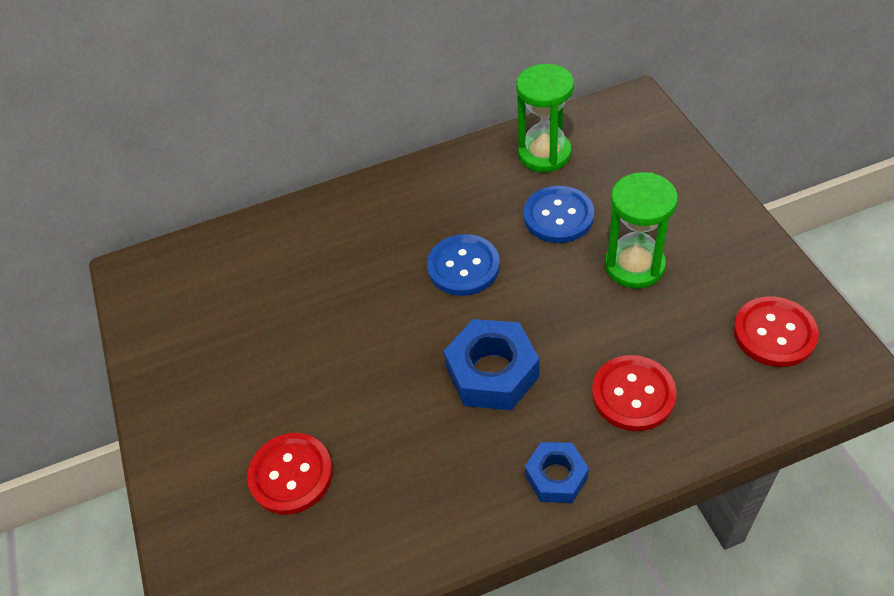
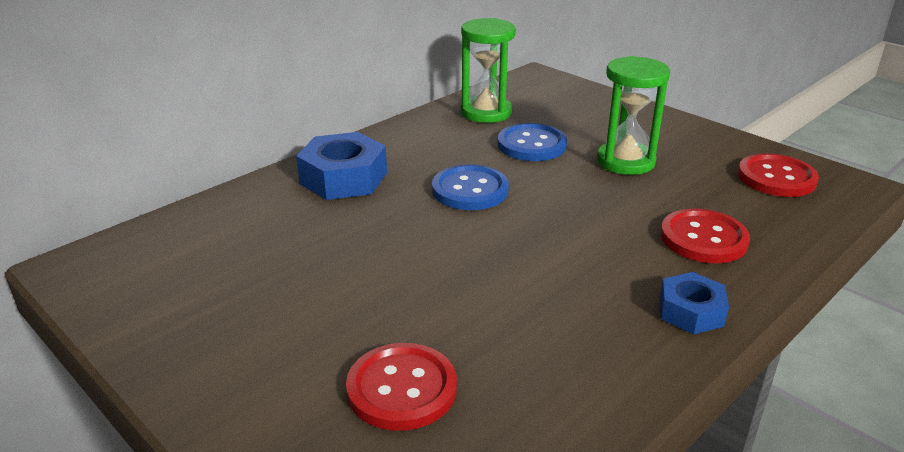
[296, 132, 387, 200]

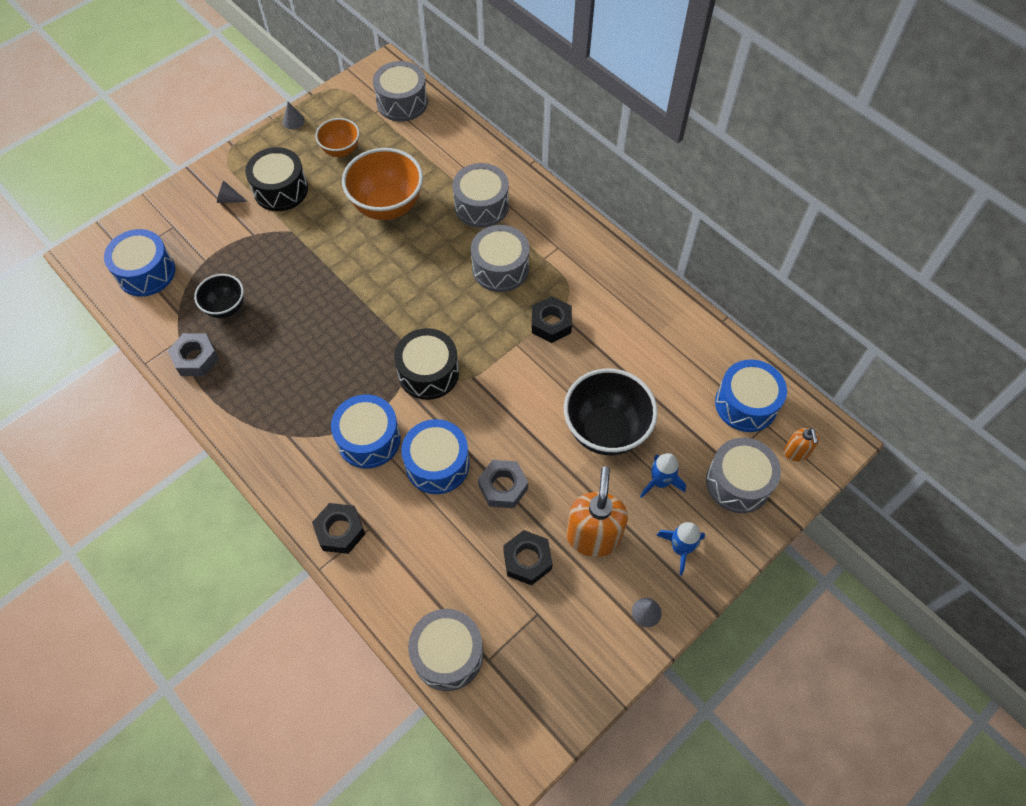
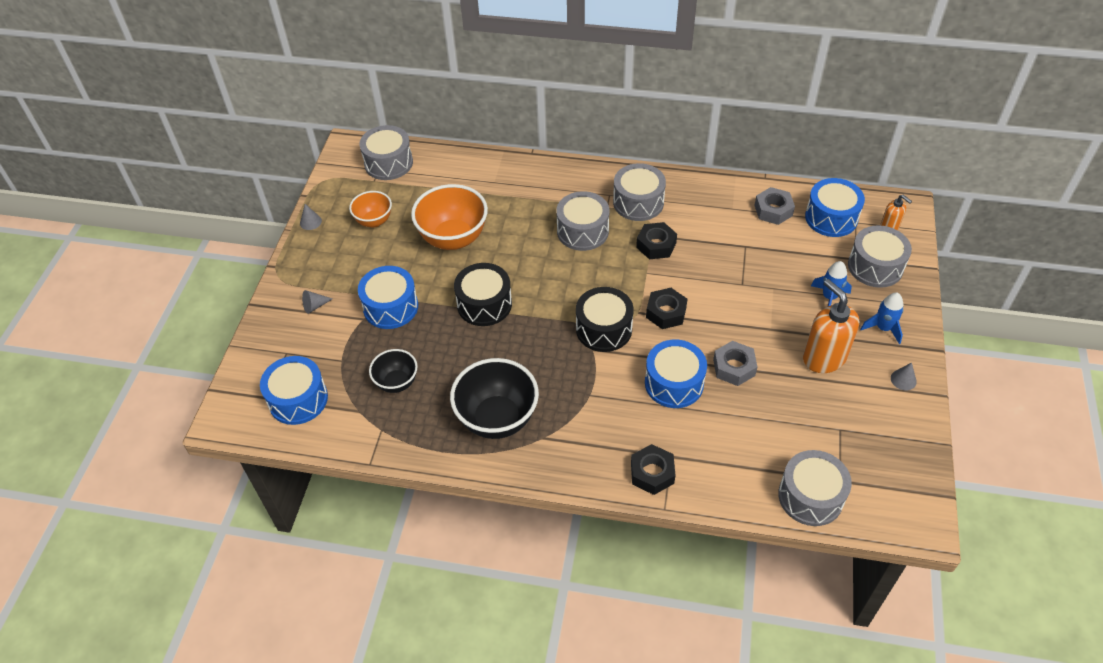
[358, 266, 418, 329]
[450, 358, 539, 439]
[454, 263, 512, 326]
[613, 163, 666, 221]
[646, 288, 687, 329]
[754, 187, 795, 225]

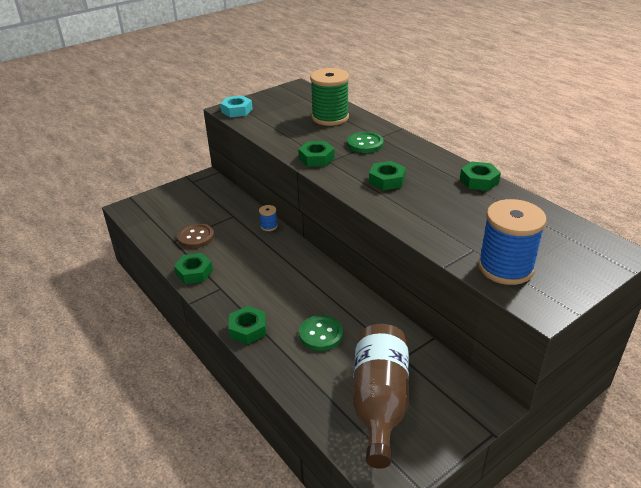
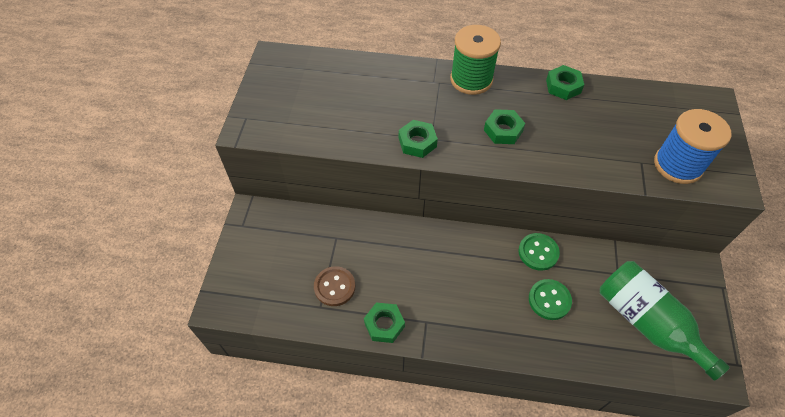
[450, 25, 501, 95]
[518, 233, 560, 271]
[600, 261, 730, 381]
[220, 96, 253, 117] (first image)
[228, 306, 266, 344] (first image)
[259, 205, 278, 231] (first image)

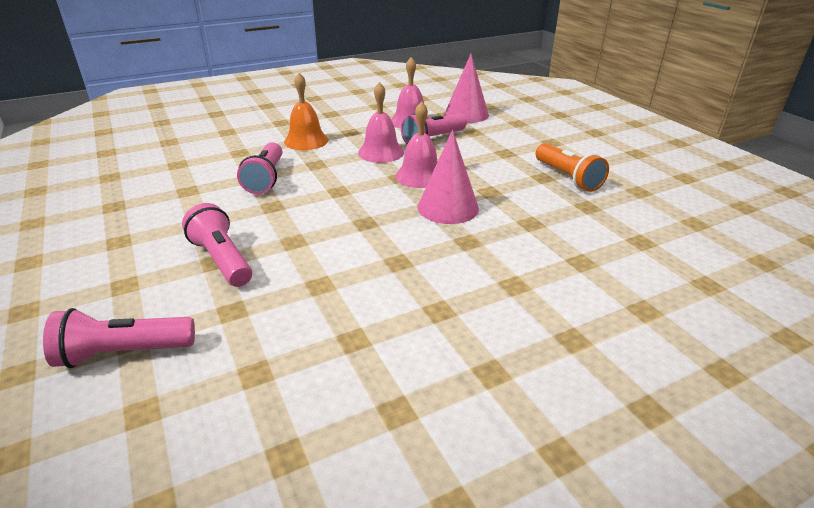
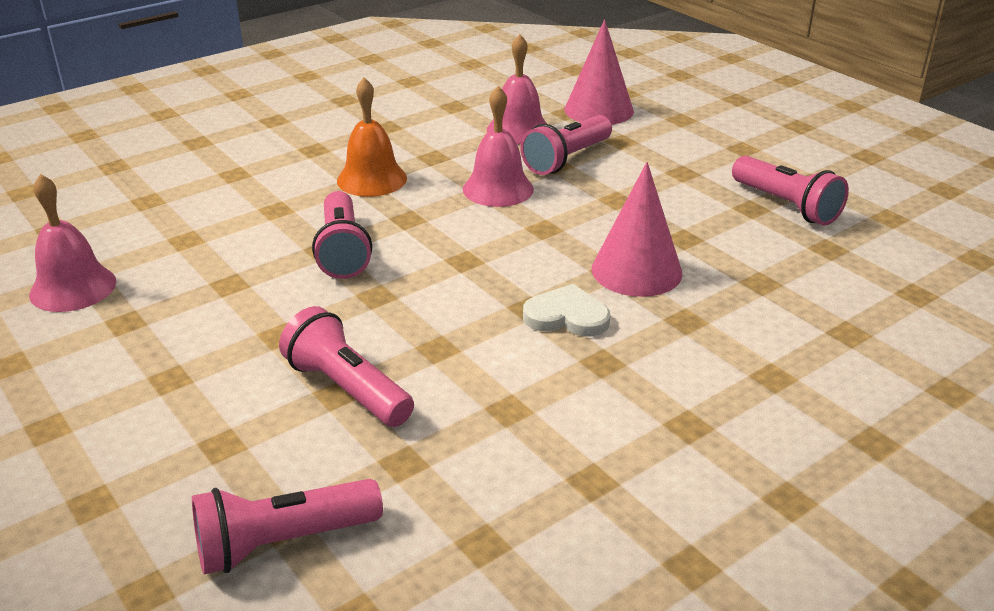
[29, 174, 116, 312]
[523, 284, 610, 337]
[732, 156, 849, 225]

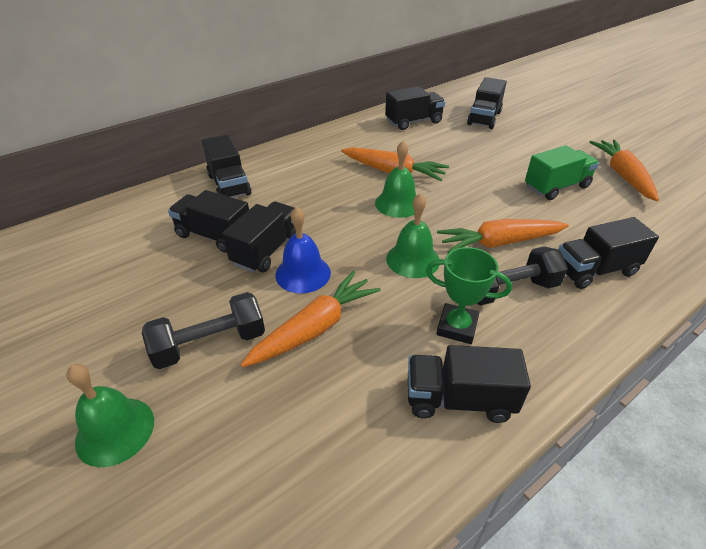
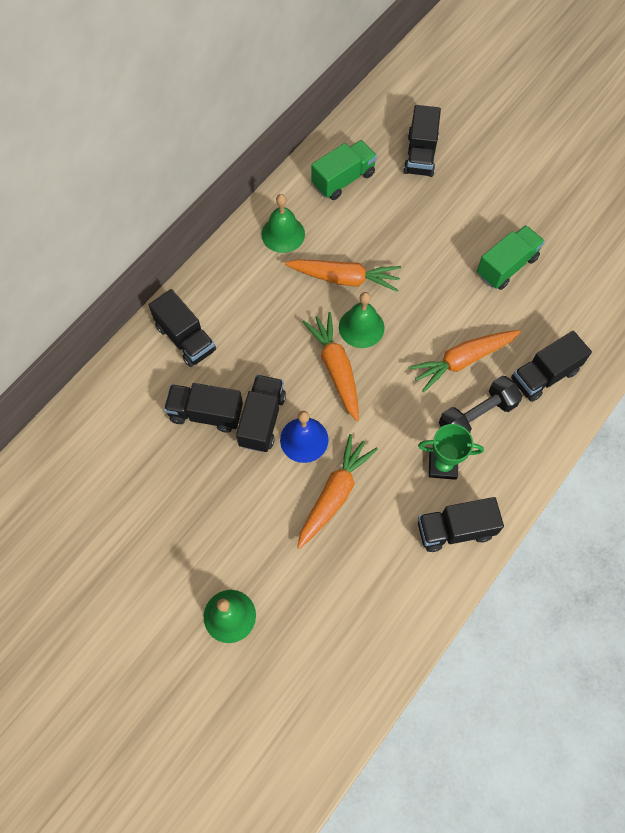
[261, 194, 305, 253]
[302, 312, 359, 421]
[311, 140, 377, 200]
[142, 292, 265, 369] (first image)

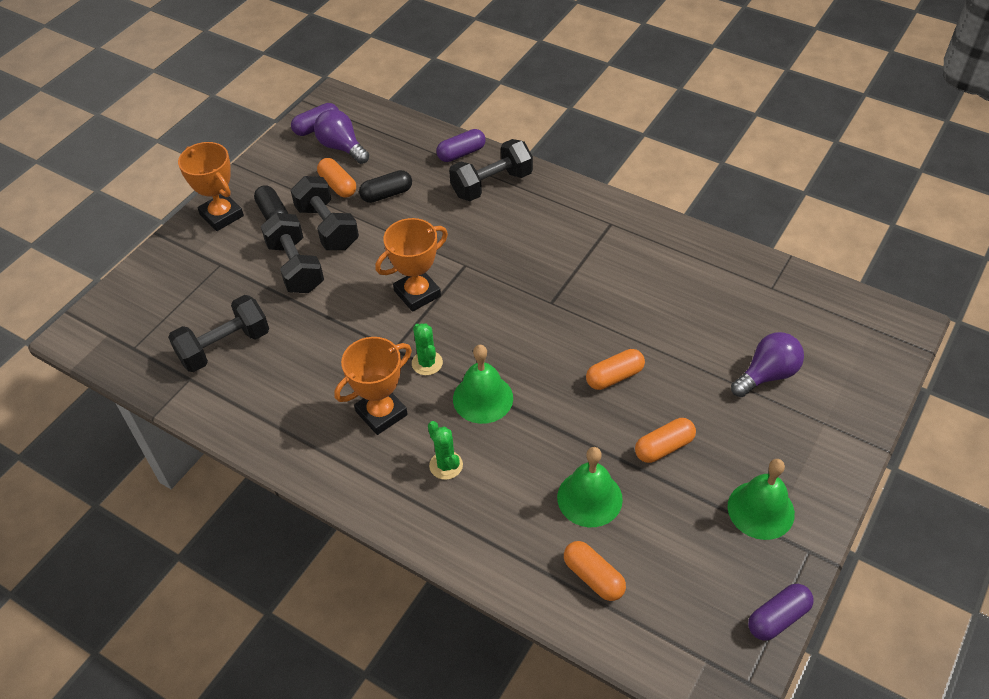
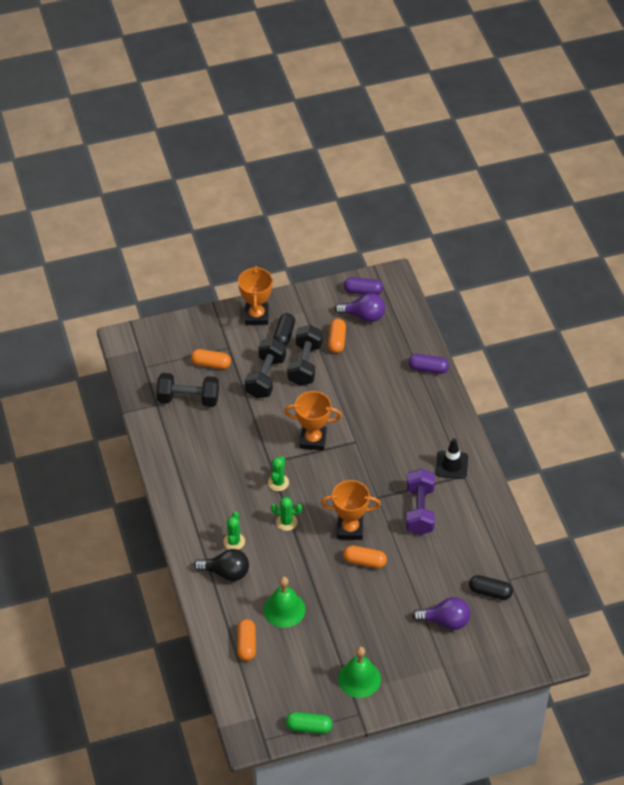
[191, 349, 231, 369]
[194, 549, 249, 581]
[271, 497, 302, 531]
[286, 712, 332, 734]
[321, 480, 381, 540]
[335, 293, 385, 322]
[406, 469, 435, 535]
[436, 438, 468, 479]
[469, 575, 513, 600]
[449, 139, 533, 201] (first image)

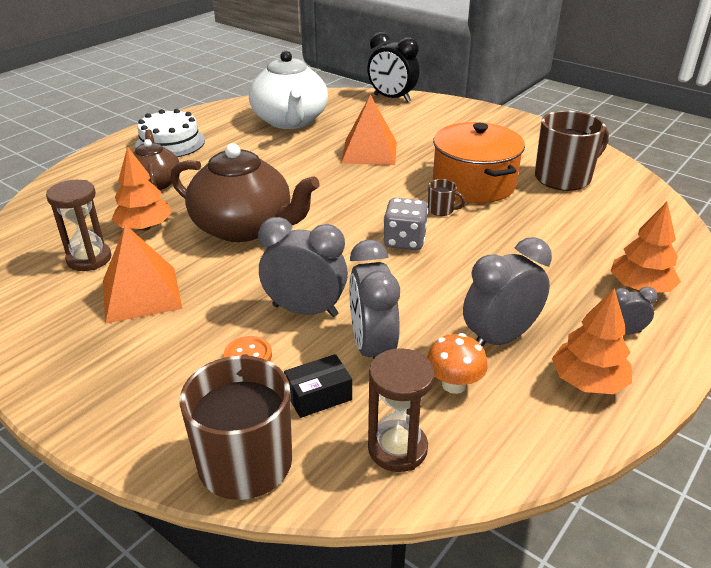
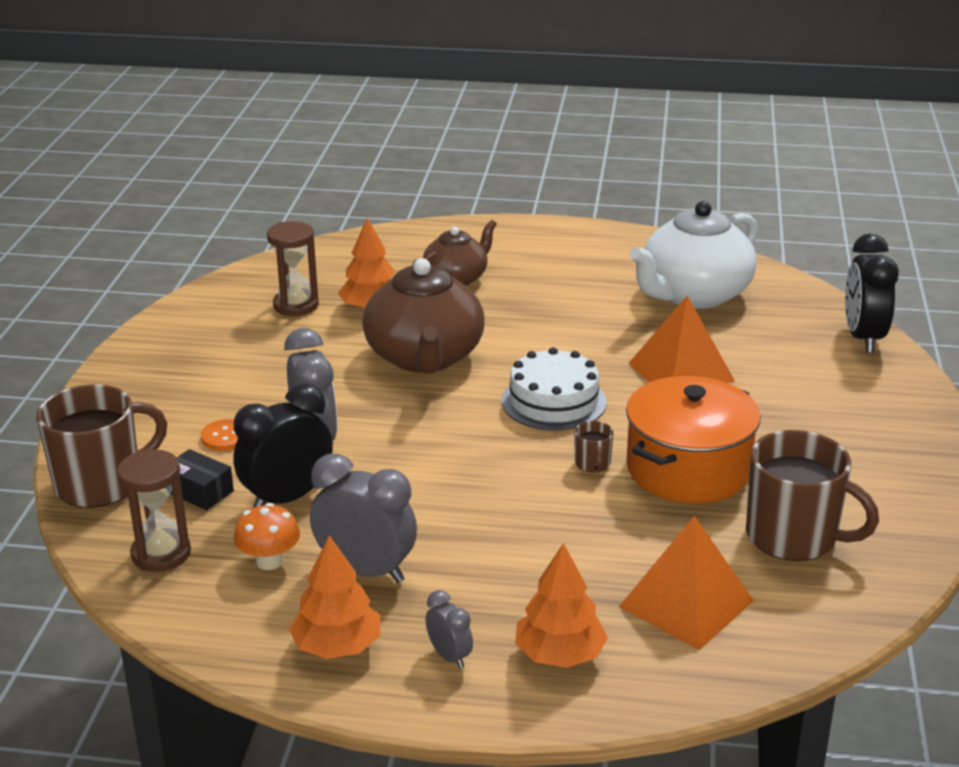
[233, 383, 333, 508]
[502, 347, 607, 431]
[619, 516, 754, 650]
[383, 198, 428, 250] (first image)

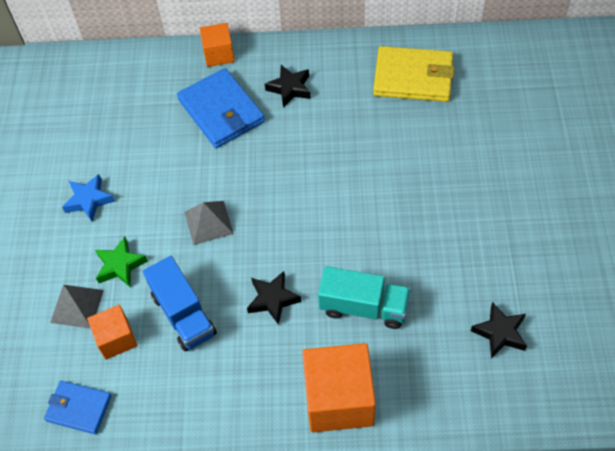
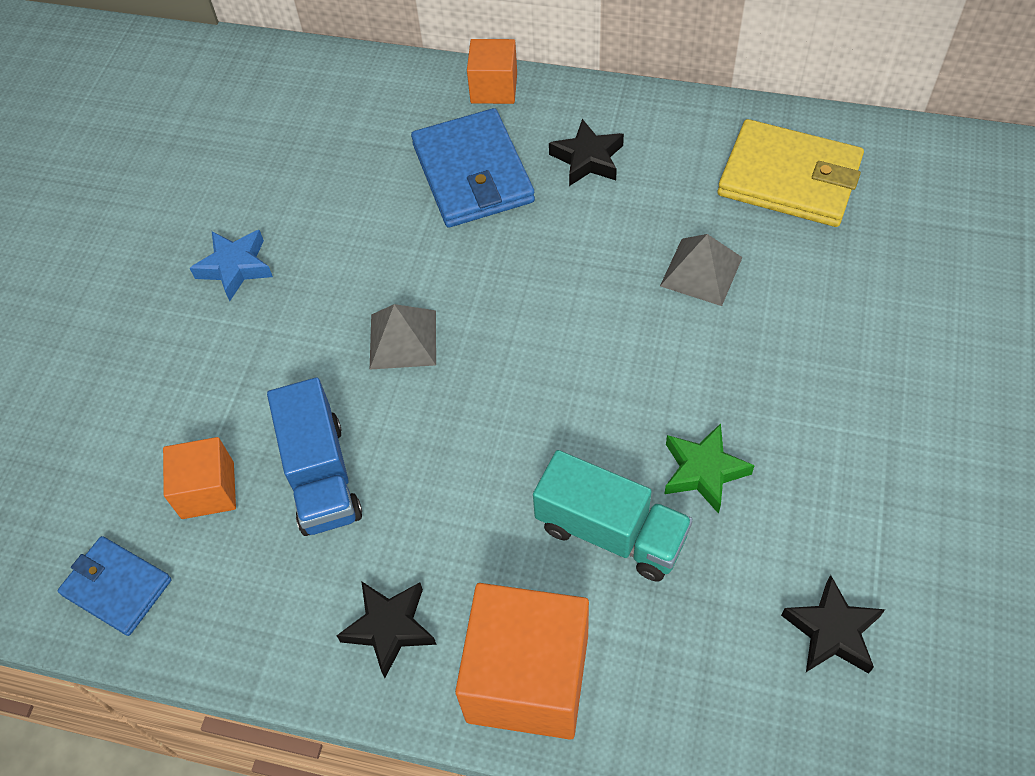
[337, 581, 437, 678]
[660, 234, 743, 306]
[665, 423, 755, 514]

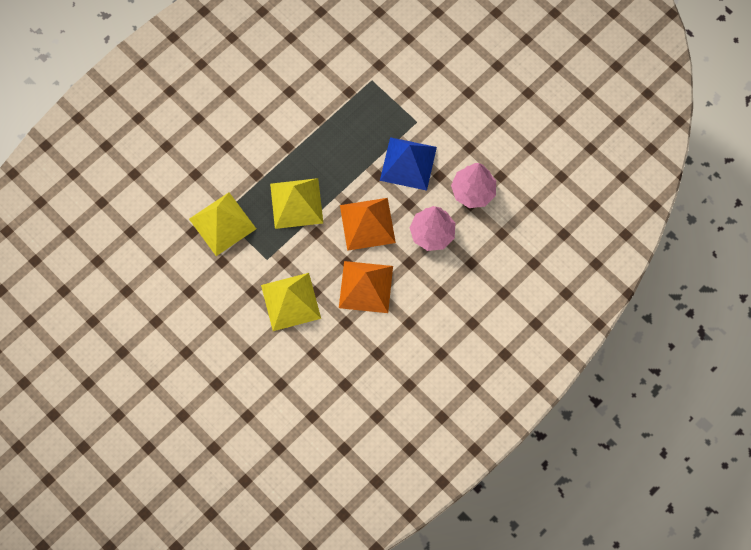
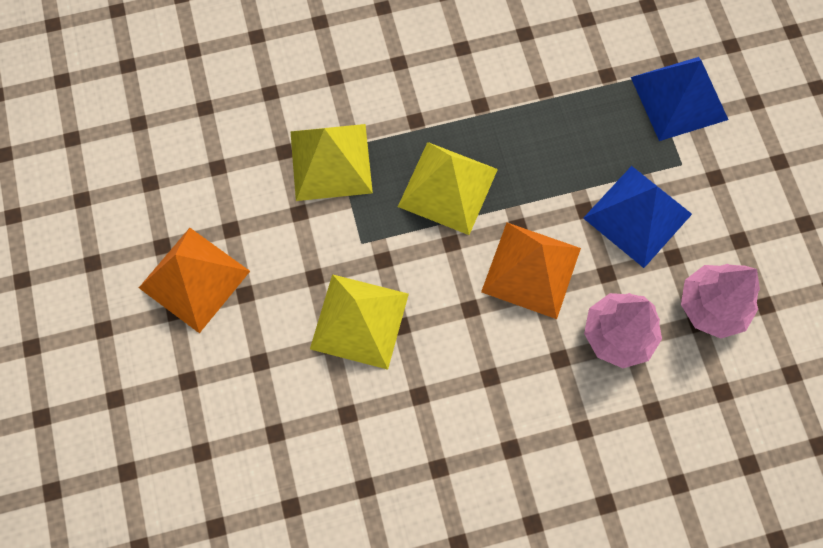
[139, 228, 250, 333]
[631, 57, 728, 141]

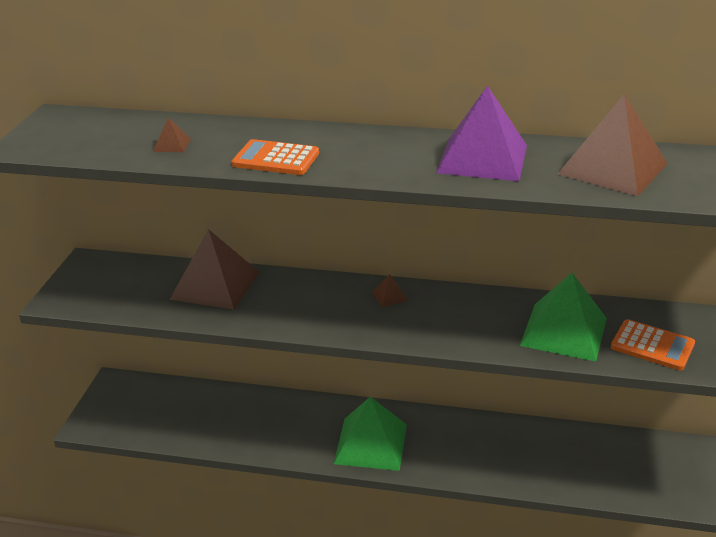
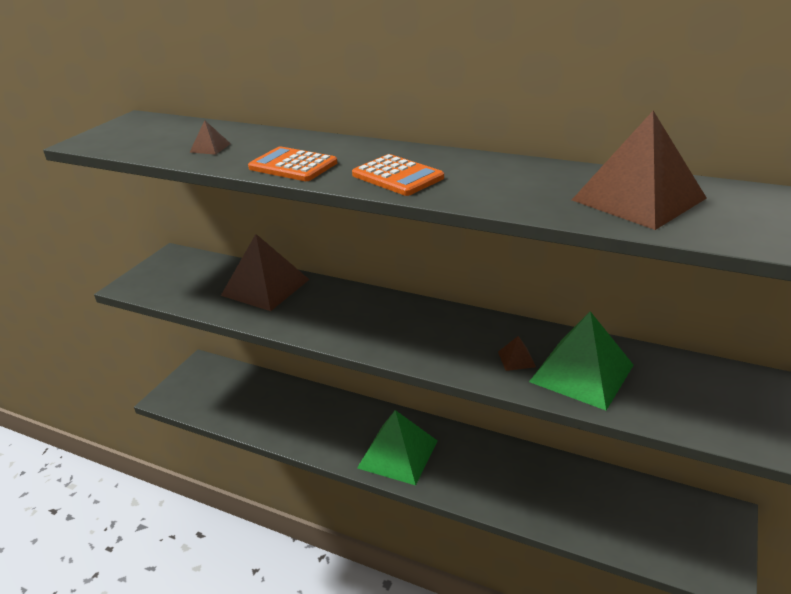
[352, 154, 444, 196]
[498, 336, 536, 371]
[436, 86, 527, 181] (first image)

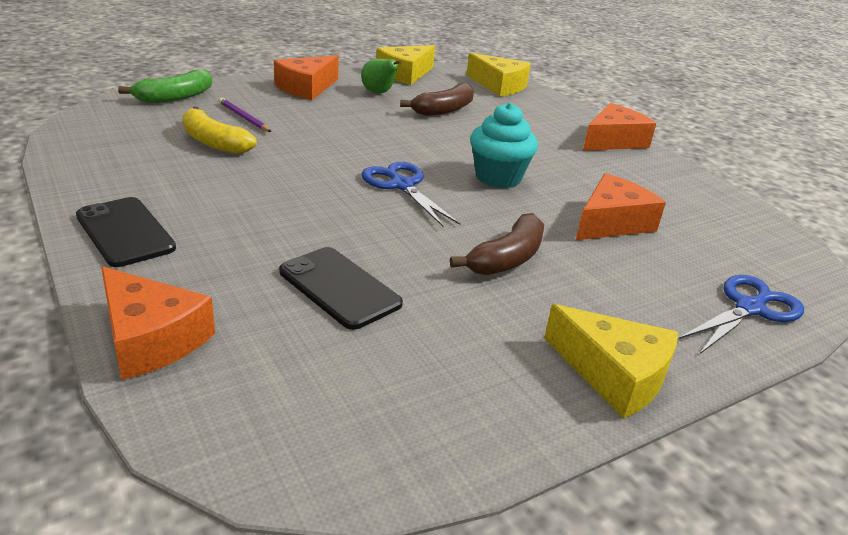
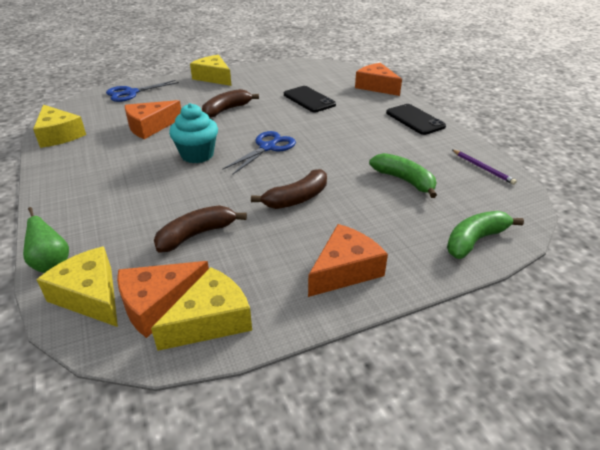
[23, 207, 69, 273]
[33, 105, 86, 148]
[117, 261, 209, 338]
[222, 131, 296, 175]
[251, 169, 327, 209]
[369, 153, 437, 198]
[452, 150, 517, 185]

